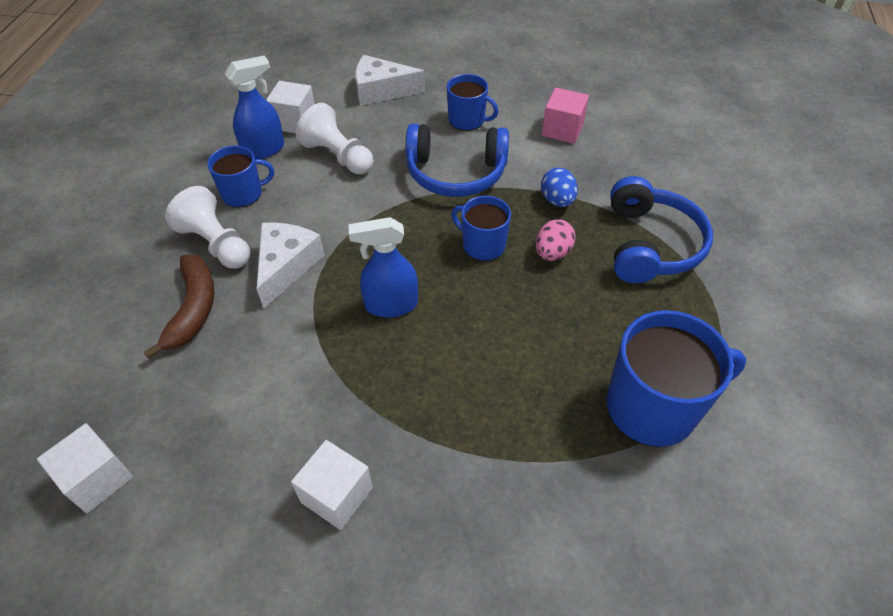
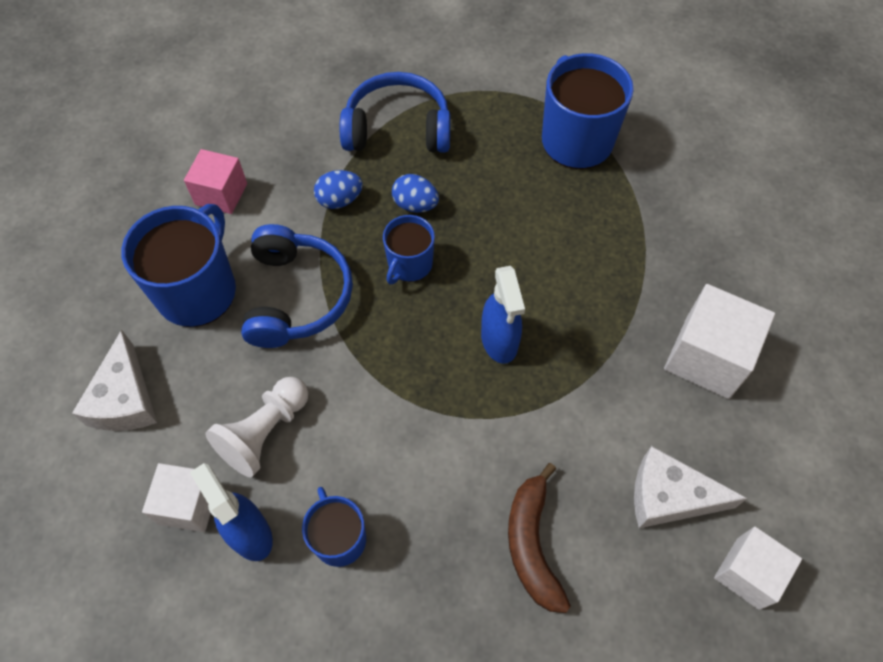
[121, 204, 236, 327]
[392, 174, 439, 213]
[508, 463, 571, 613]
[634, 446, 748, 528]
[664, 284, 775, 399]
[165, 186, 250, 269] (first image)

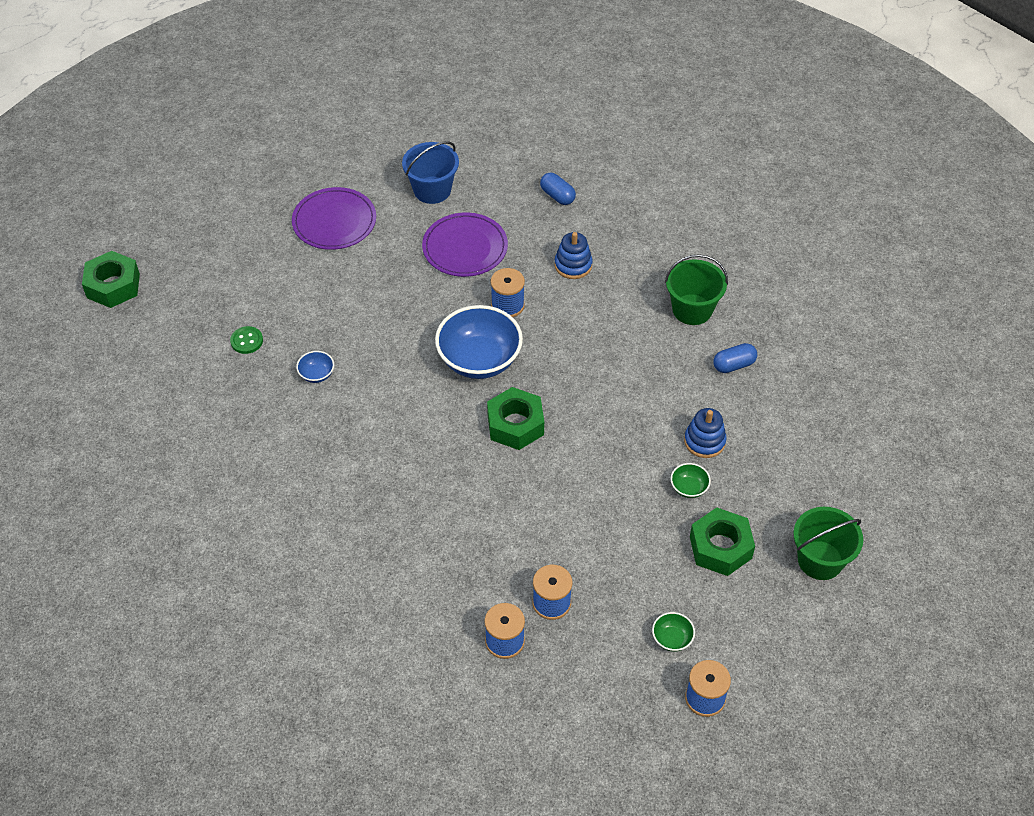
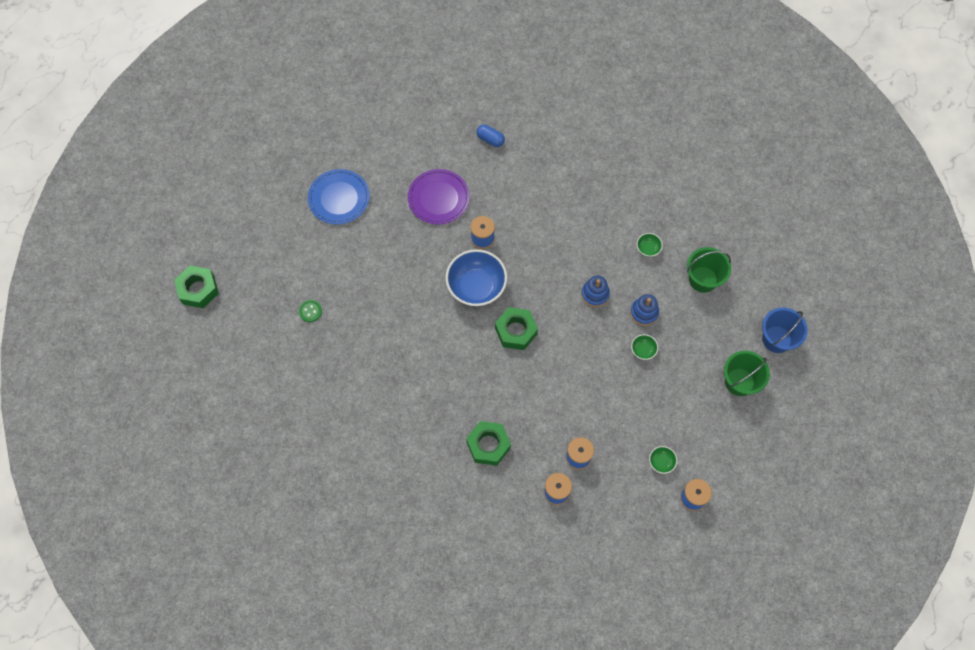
[308, 169, 370, 225]
[466, 421, 511, 466]
[581, 276, 610, 307]
[637, 233, 663, 257]
[687, 247, 731, 293]
[762, 308, 808, 353]
[296, 351, 334, 383] (first image)

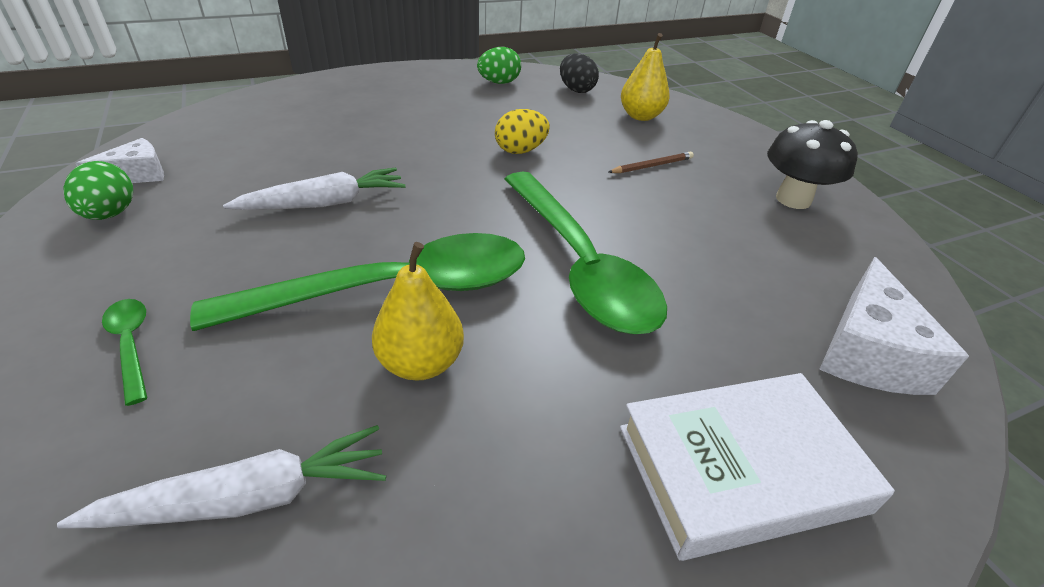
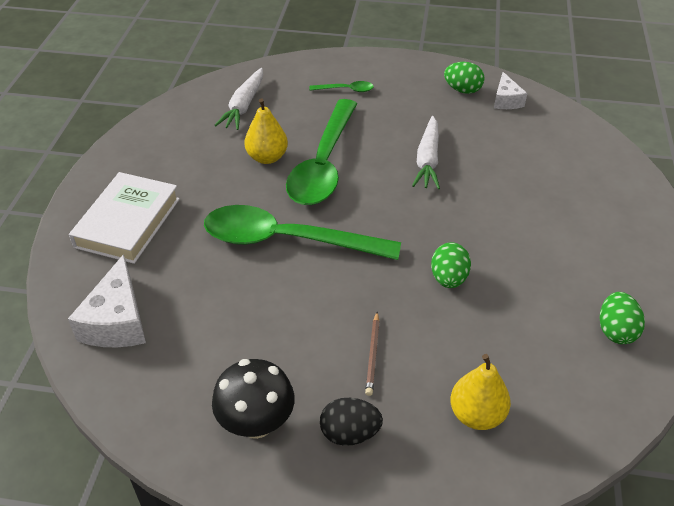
[68, 254, 146, 347]
[320, 398, 383, 446]
[431, 242, 471, 288]

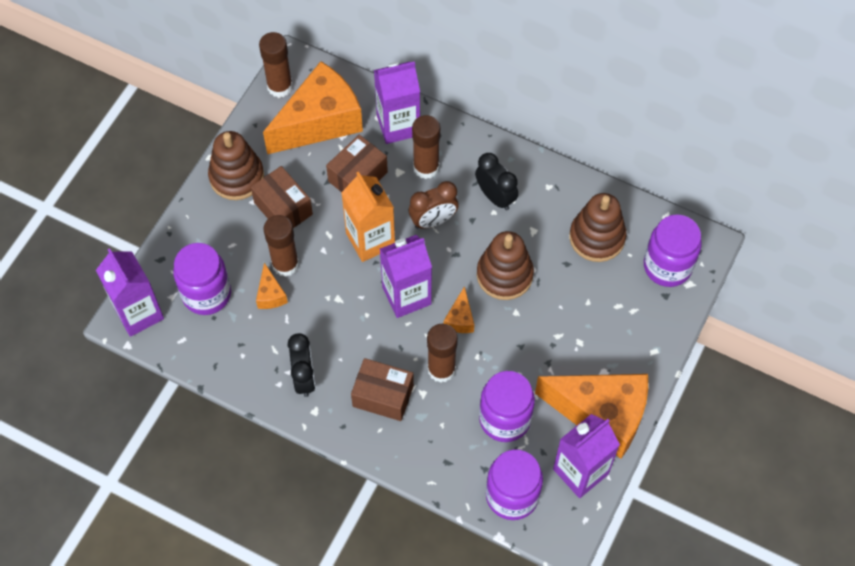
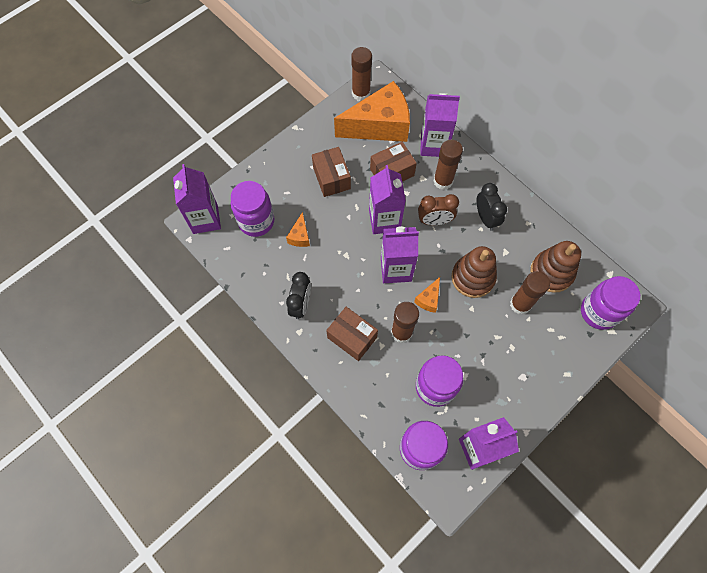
[369, 165, 406, 234]
[510, 271, 550, 315]
[208, 131, 264, 200] (first image)
[535, 374, 648, 459] (first image)

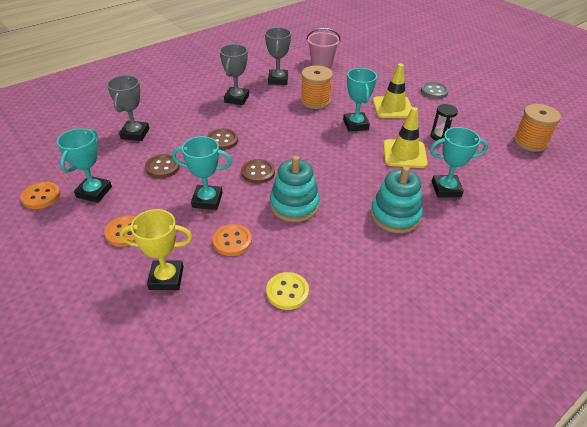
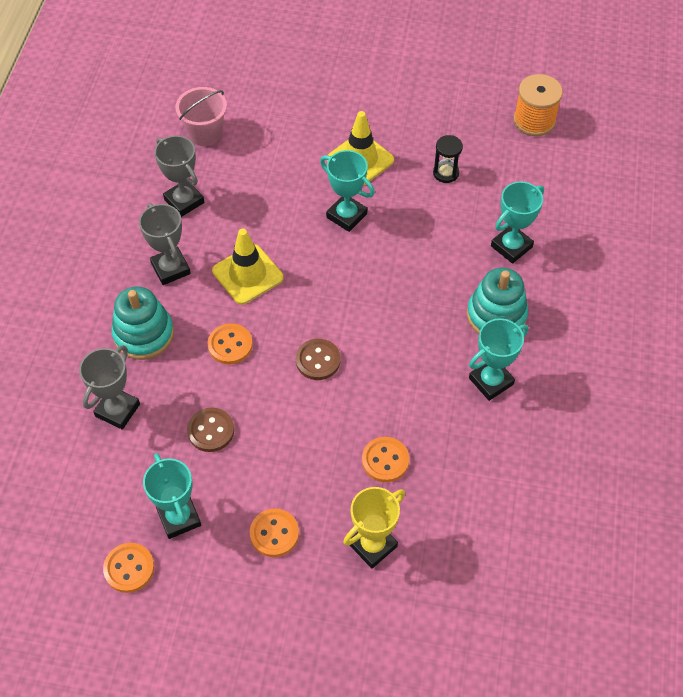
[79, 345, 140, 430]
[111, 286, 174, 360]
[208, 323, 253, 364]
[212, 228, 283, 304]
[469, 318, 529, 401]
[266, 272, 309, 310] (first image)
[301, 65, 333, 109] (first image)
[421, 82, 449, 99] (first image)

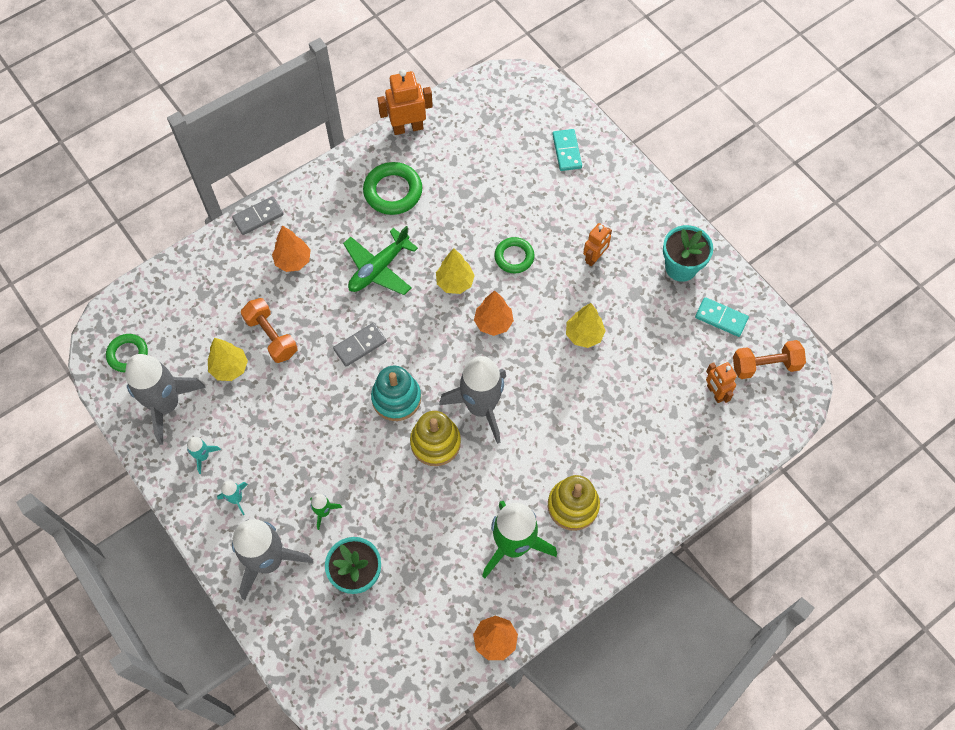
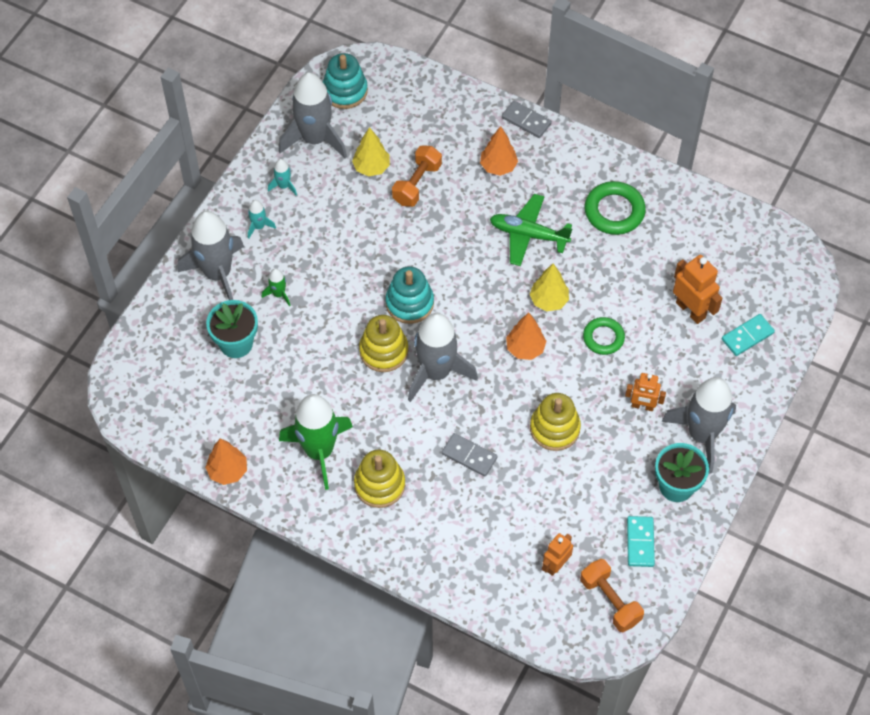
[323, 53, 368, 109]
[442, 433, 497, 477]
[530, 393, 581, 451]
[661, 377, 736, 474]
[673, 255, 723, 324]

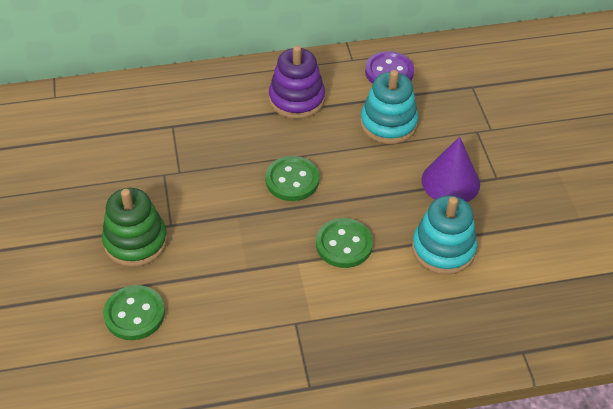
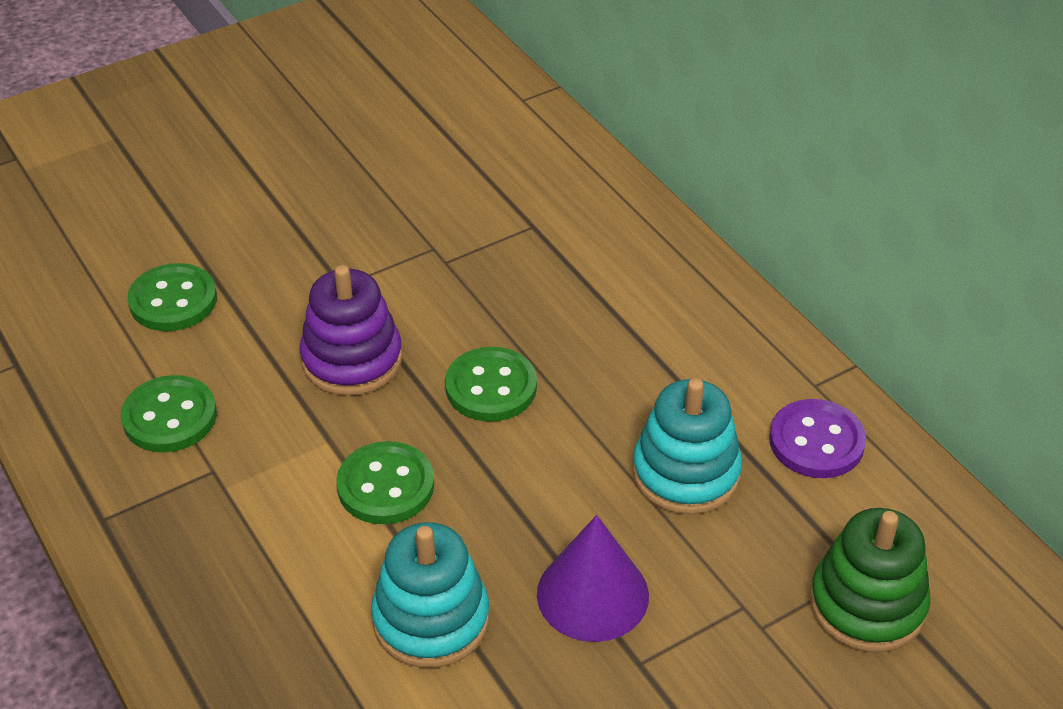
[121, 375, 217, 452]
[299, 265, 402, 396]
[810, 508, 931, 653]

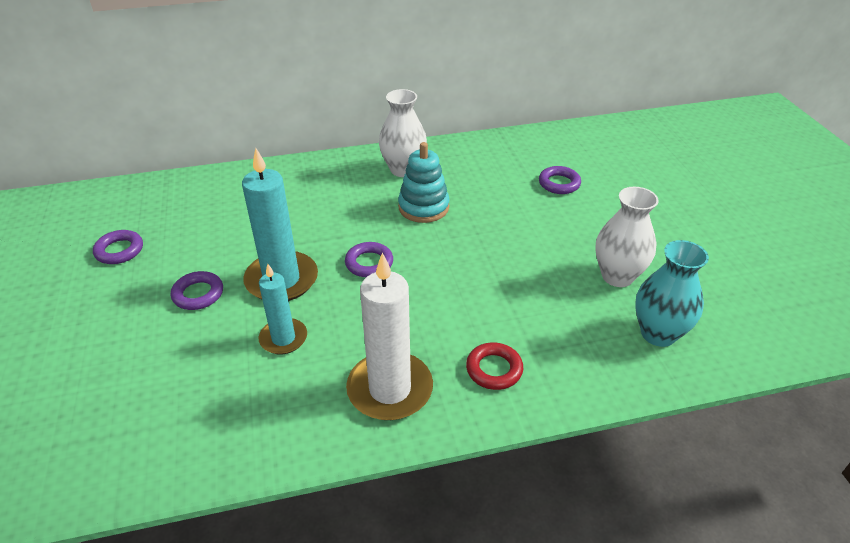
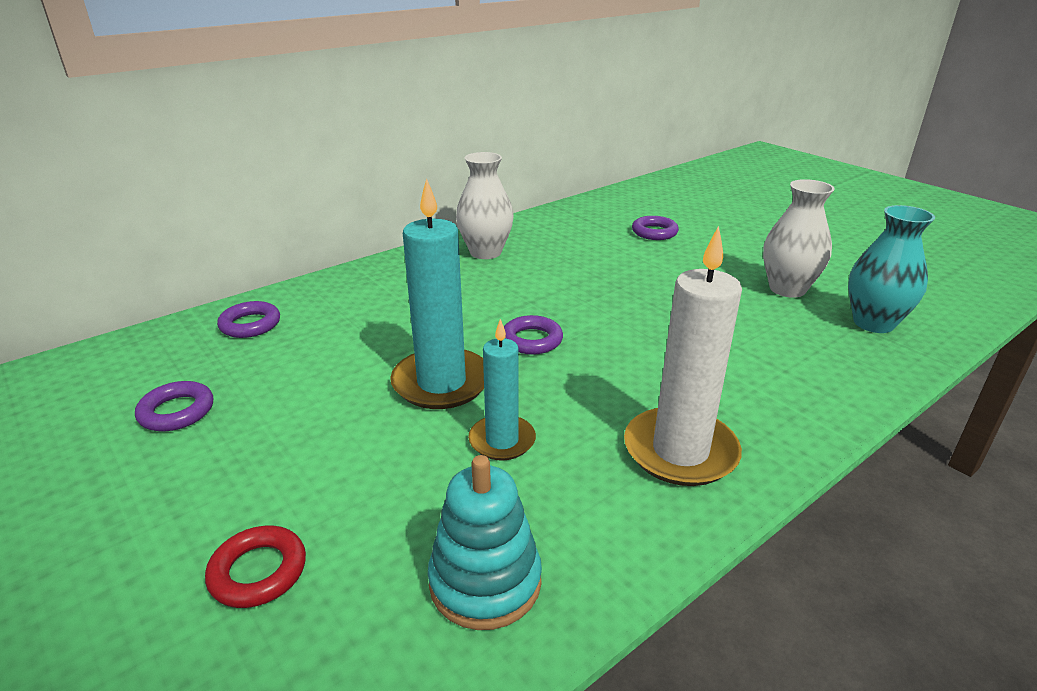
[205, 526, 306, 608]
[217, 301, 280, 338]
[428, 455, 542, 630]

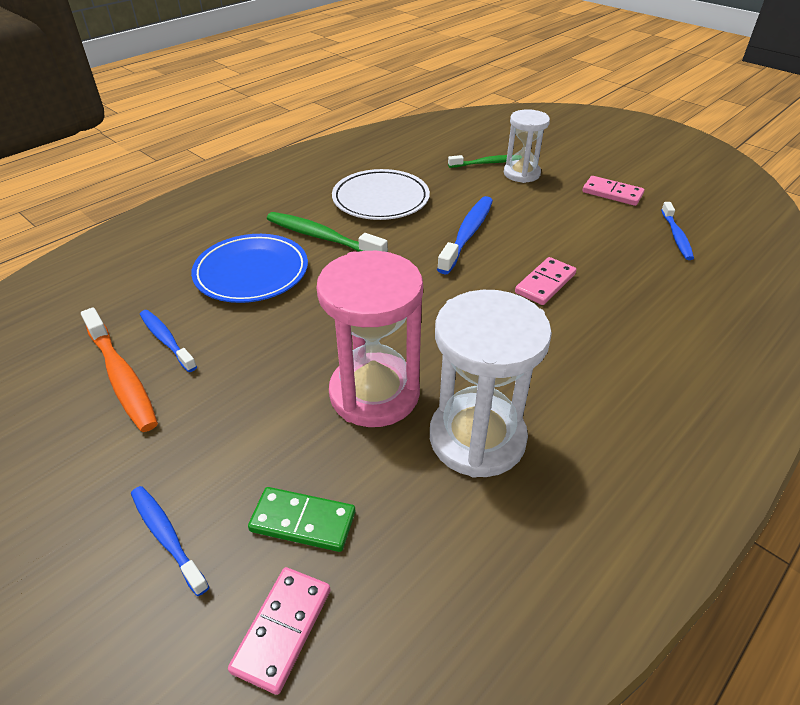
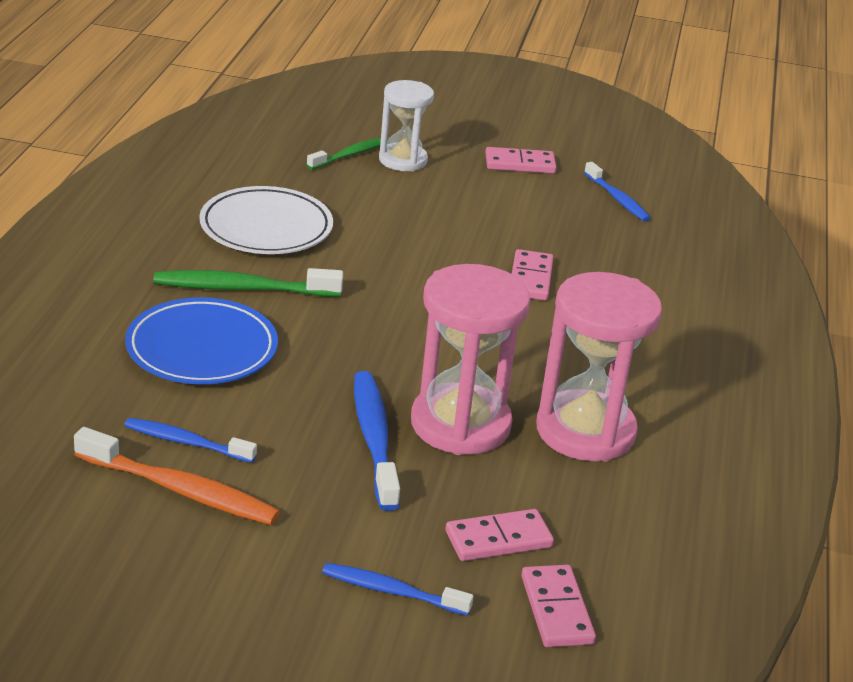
[354, 371, 400, 511]
[446, 509, 554, 561]
[536, 272, 662, 461]

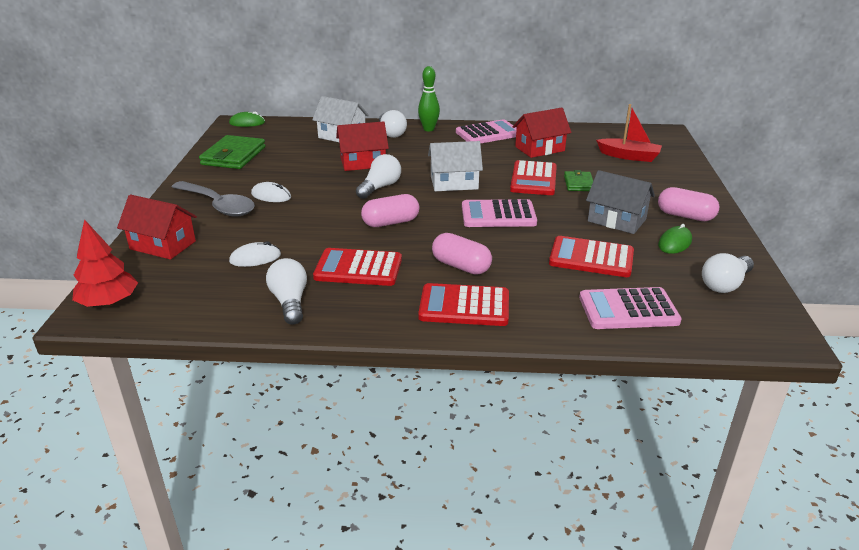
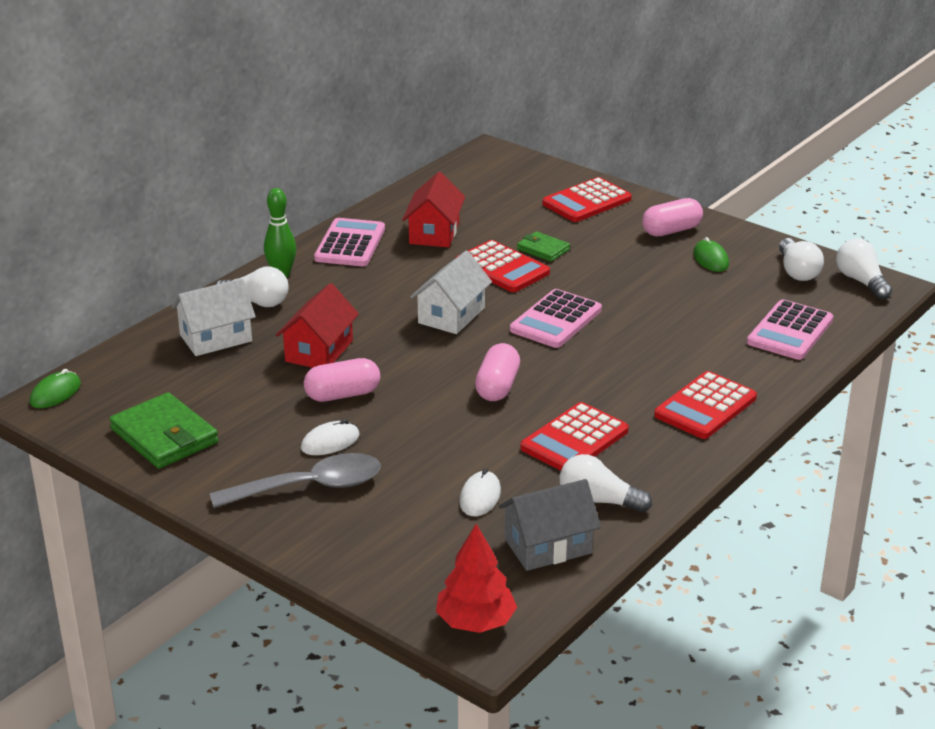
[304, 358, 380, 402]
[498, 479, 601, 571]
[542, 177, 632, 222]
[836, 239, 892, 300]
[117, 194, 197, 260] (first image)
[596, 104, 662, 162] (first image)

